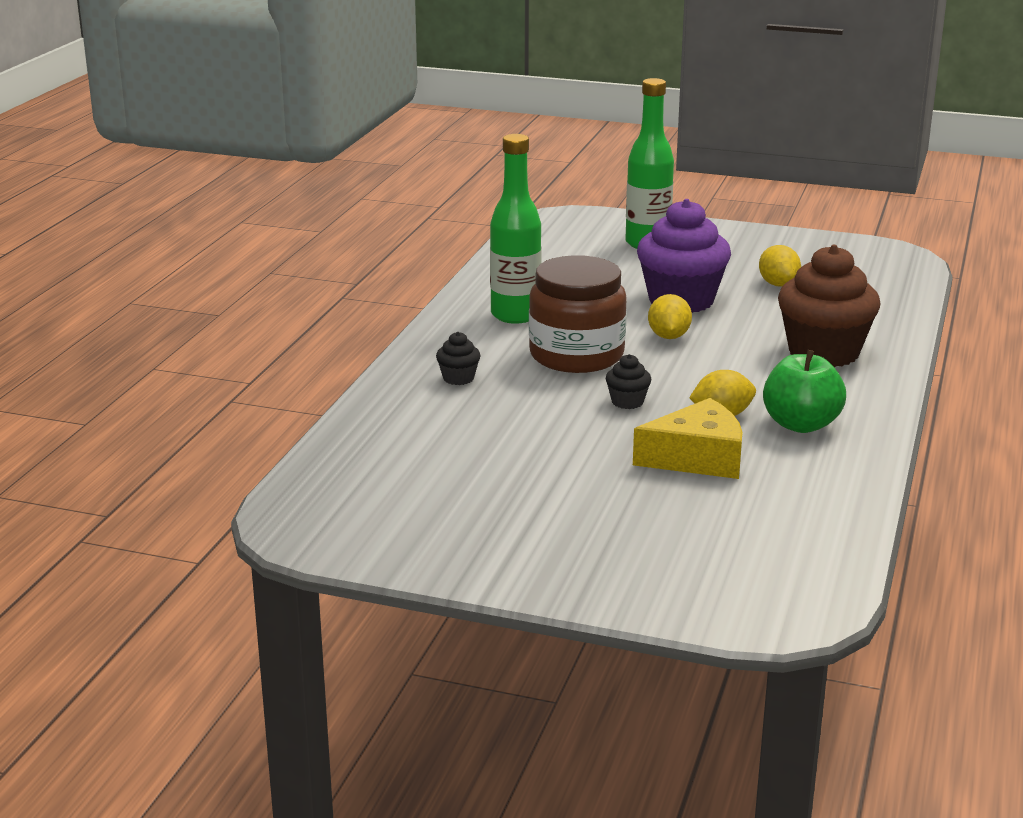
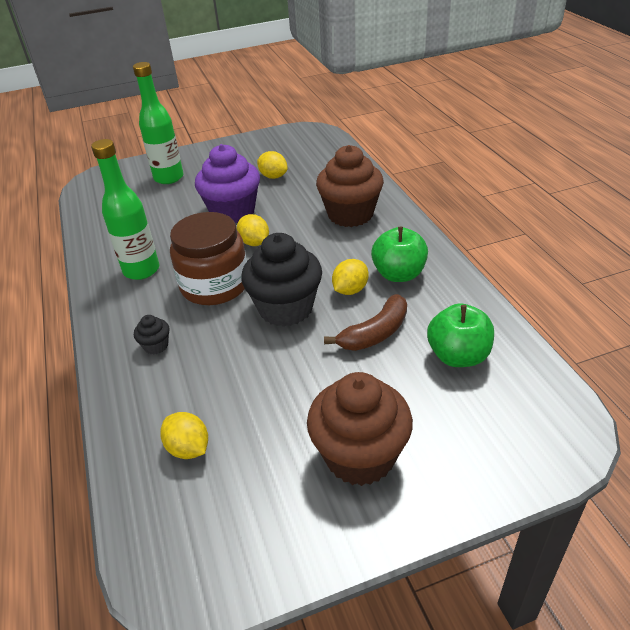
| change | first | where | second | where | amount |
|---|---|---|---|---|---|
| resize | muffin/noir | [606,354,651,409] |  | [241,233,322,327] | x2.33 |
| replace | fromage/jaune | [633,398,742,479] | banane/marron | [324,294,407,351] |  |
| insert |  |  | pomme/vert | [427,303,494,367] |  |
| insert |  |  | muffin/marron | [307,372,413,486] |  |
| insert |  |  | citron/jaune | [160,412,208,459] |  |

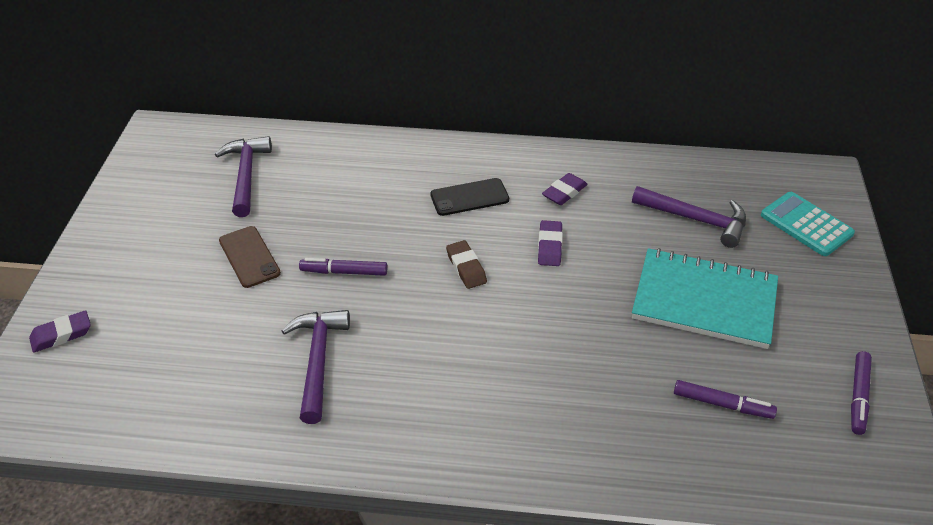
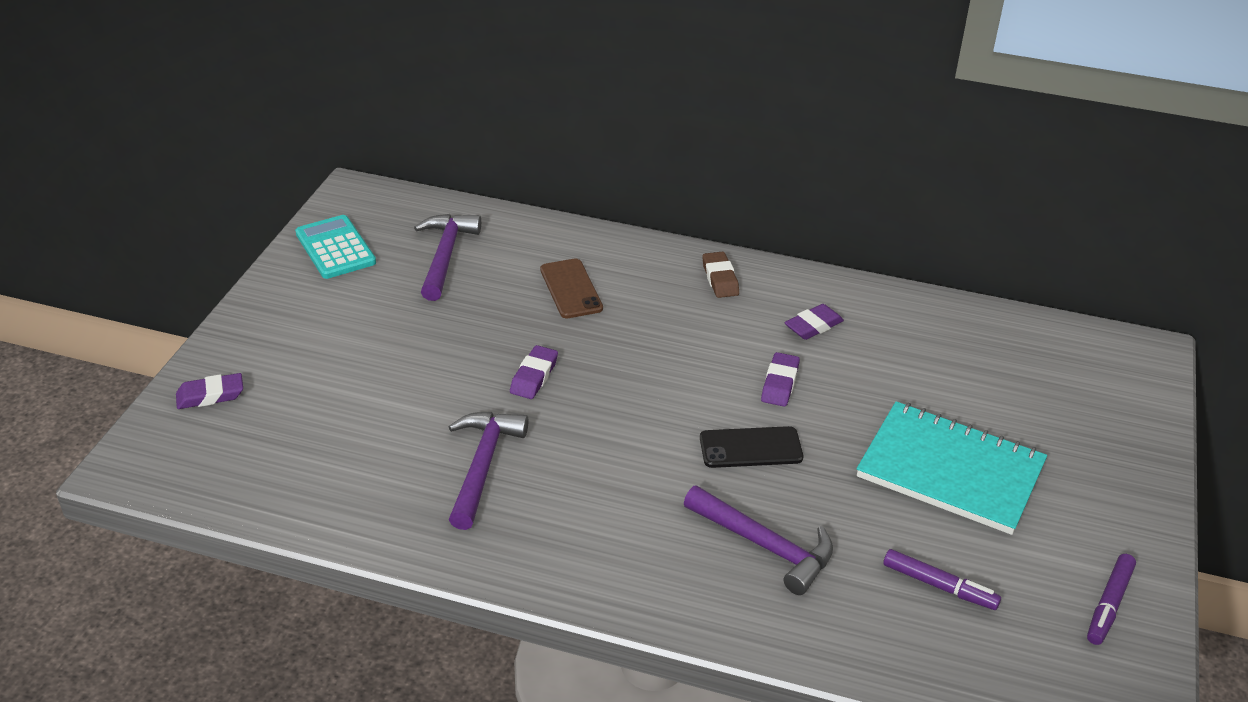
| change | first | where | second | where | amount |
|---|---|---|---|---|---|
| move | téléphone/noir | [430,178,509,216] |  | [700,426,803,468] |  |
| move | marteau/violet | [632,186,746,248] |  | [684,485,833,595] |  |
| move | calculatrice/turquoise | [761,192,855,256] |  | [295,215,376,279] |  |
| move | téléphone/marron | [219,226,281,288] |  | [540,259,603,318] |  |
| move | gomme/marron | [446,240,487,289] |  | [702,252,739,298] |  |
| replace | feutre/violet | [299,258,387,276] | gomme/violet | [510,345,558,399] |  |

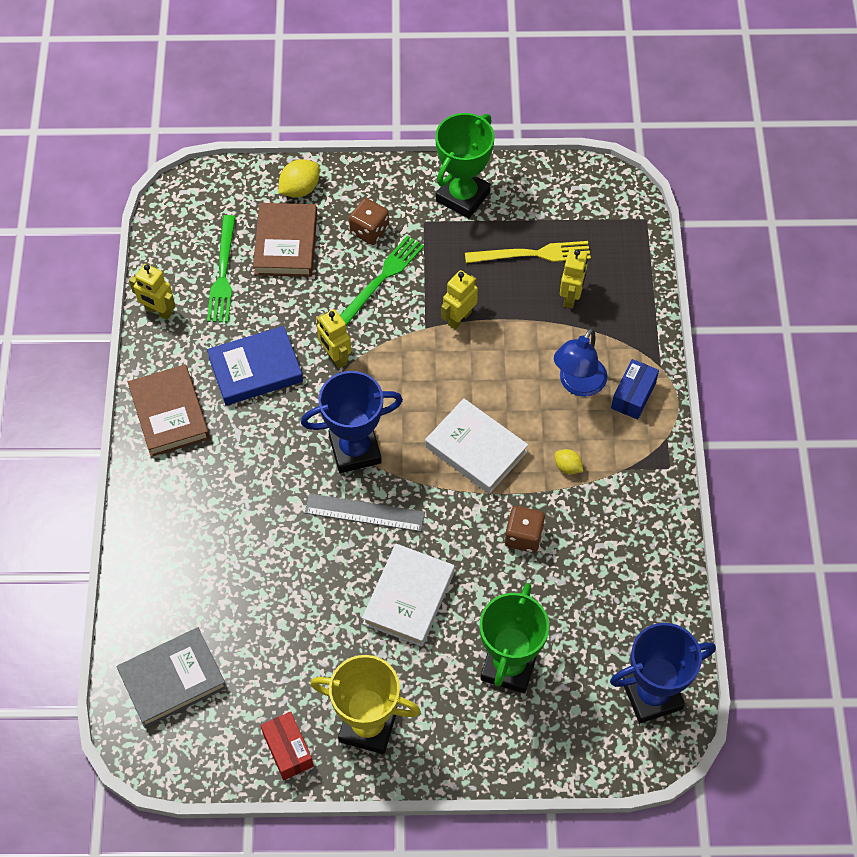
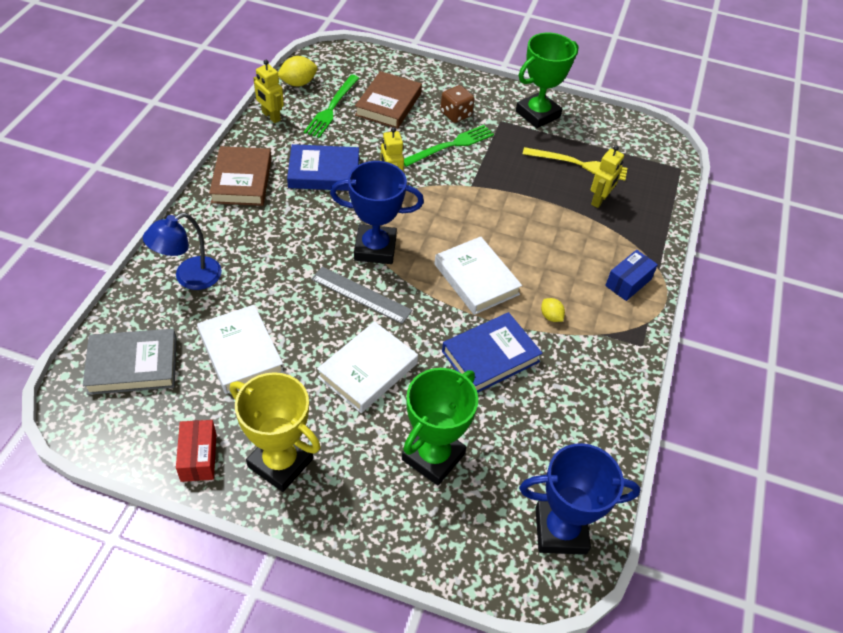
| change | first | where | second | where | amount |
|---|---|---|---|---|---|
| move | citron/jaune | [278,159,319,198] |  | [278,56,317,86] |  |
| delete | robot/jaune | [441,270,478,329] |  |  |  |
| move | lampe/bleu | [554,328,607,397] |  | [143,213,222,290] |  |
| replace | dé/marron | [505,506,545,553] | livre/bleu | [442,312,542,393] |  |
| insert |  |  | livre/blanc | [197,305,284,394] |  |

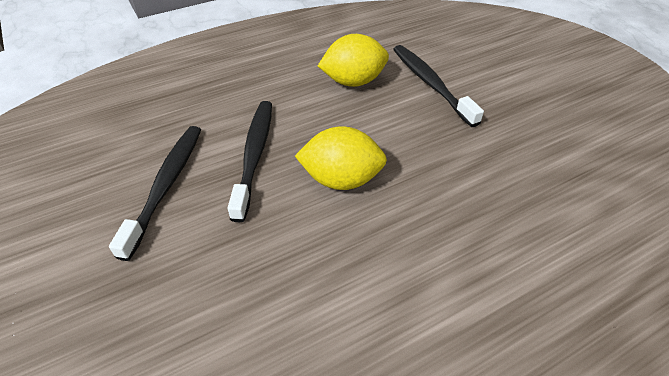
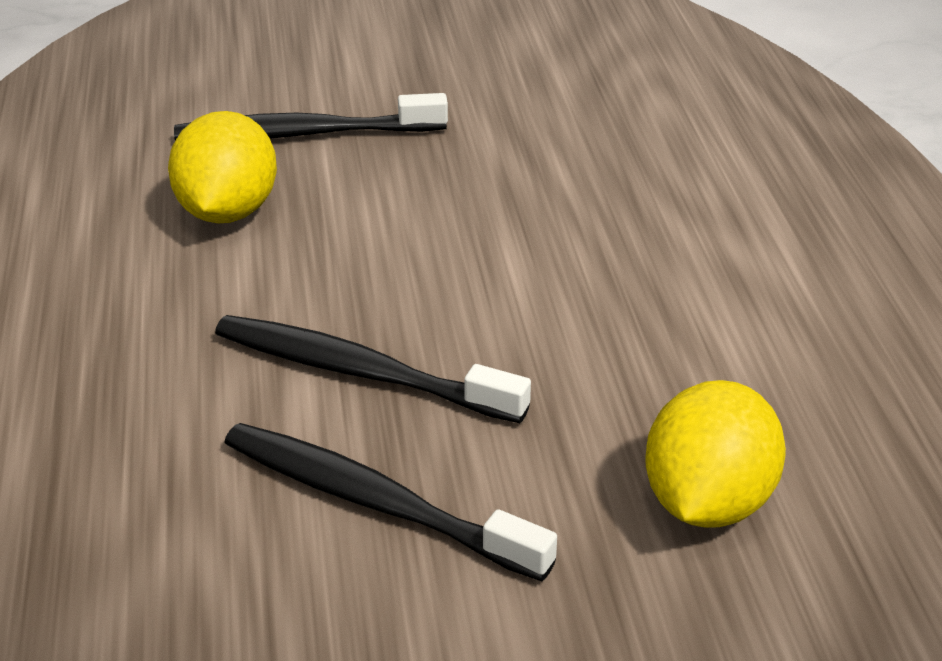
| change | first | where | second | where | amount |
|---|---|---|---|---|---|
| move | citron/jaune | [295,126,387,190] |  | [645,380,786,528] |  |

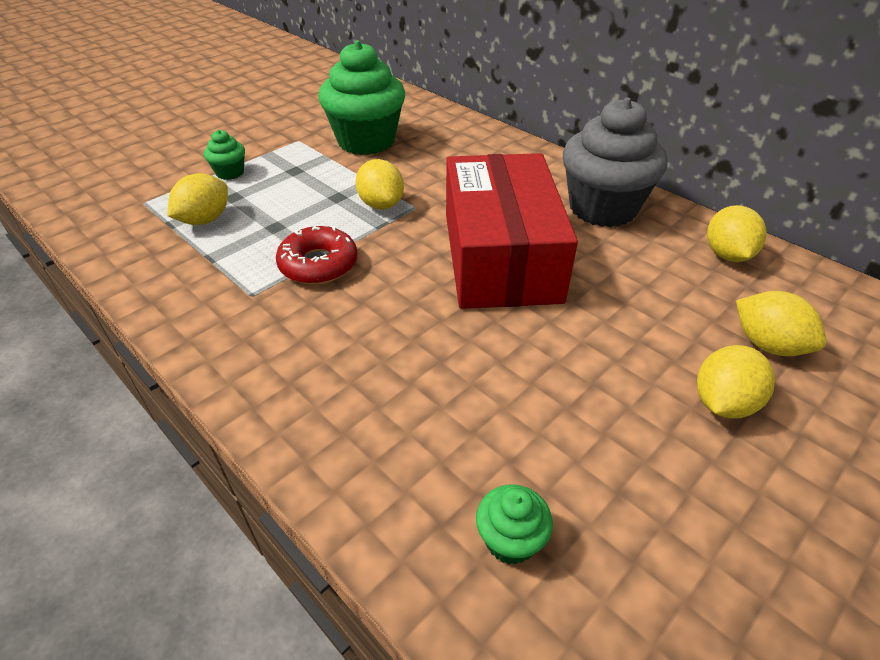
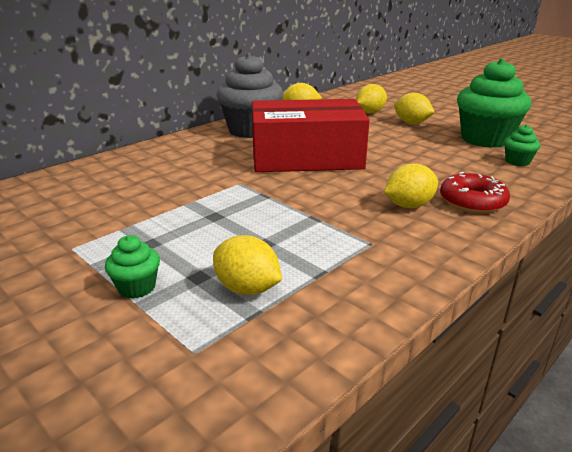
| change | first | where | second | where | amount |
|---|---|---|---|---|---|
| move | muffin/vert | [318,40,405,155] |  | [457,58,531,148] |  |
| move | citron/jaune | [356,159,404,210] |  | [384,163,438,208] |  |
| move | beignet/rouge | [276,225,357,285] |  | [440,172,510,213] |  |

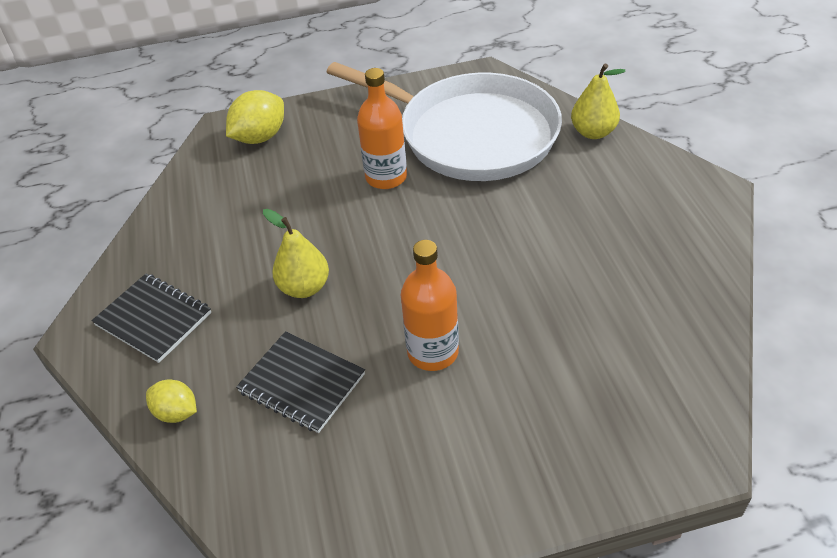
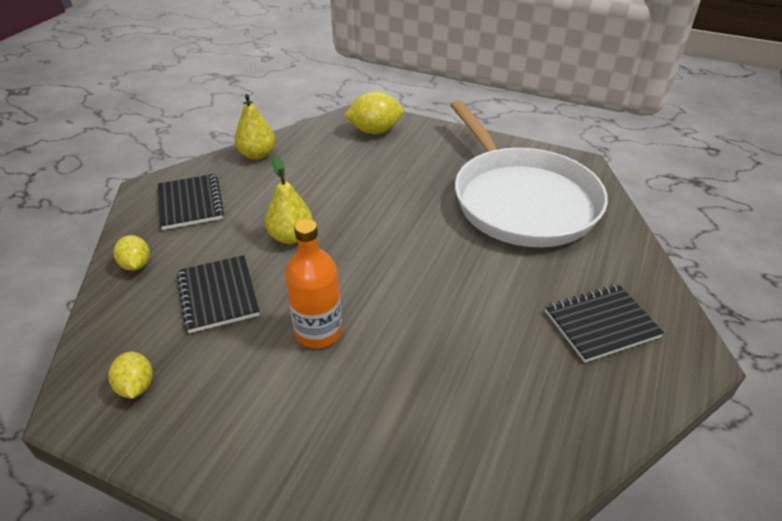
| change | first | where | second | where | amount |
|---|---|---|---|---|---|
| move | poire/jaune | [571,64,626,139] |  | [234,94,275,160] |  |
| delete | bouteille/orange | [357,68,407,189] |  |  |  |
| insert |  |  | carnet/noir | [545,284,664,363] |  |
| insert |  |  | citron/jaune | [108,352,153,399] |  |

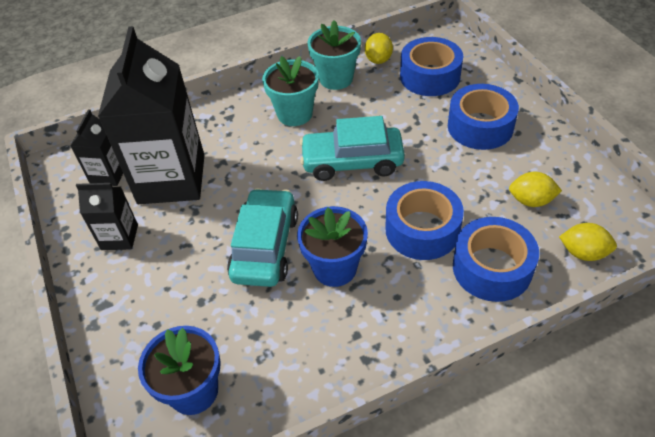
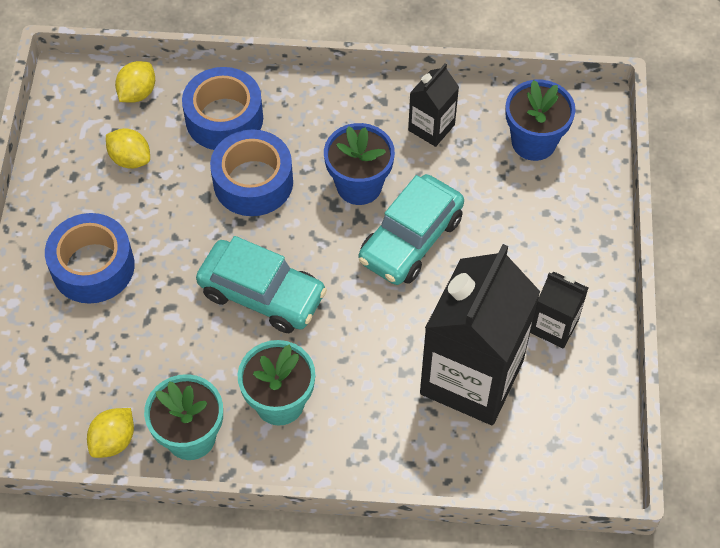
| change | first | where | second | where | amount |
|---|---|---|---|---|---|
| delete | ruban adhésif/bleu | [400,37,463,96] |  |  |  |
| move | brique de lait/noir | [70,109,123,186] |  | [408,63,459,147] |  |
| rotate | citron/jaune | [559,223,617,261] |  | [115,61,155,103] | 75 degrees clockwise |

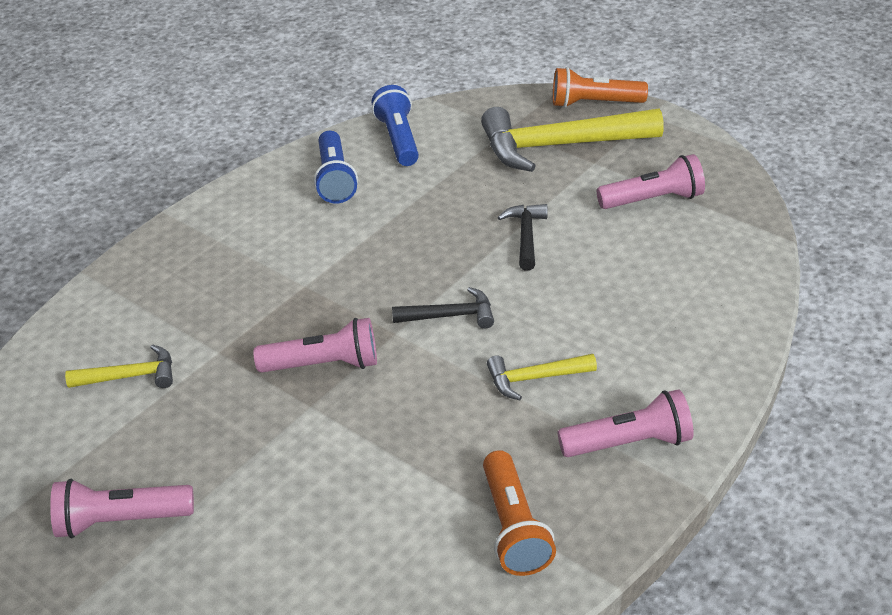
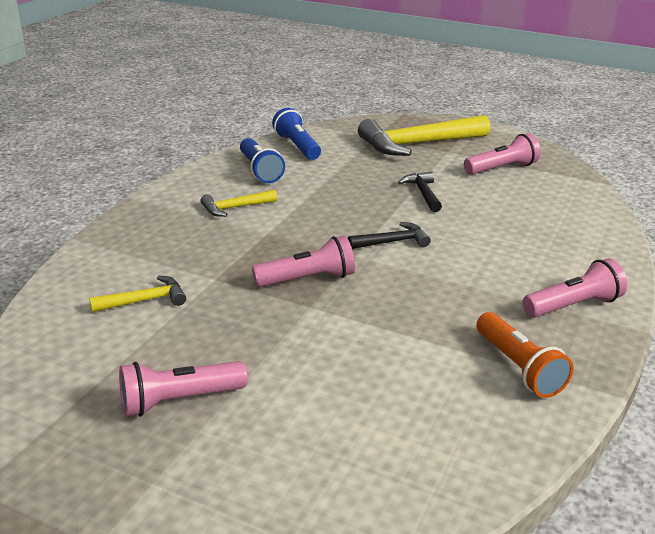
| change | first | where | second | where | amount |
|---|---|---|---|---|---|
| delete | lampe de poche/orange | [553,67,648,108] |  |  |  |
| move | marteau/jaune | [487,354,597,400] |  | [200,189,277,217] |  |

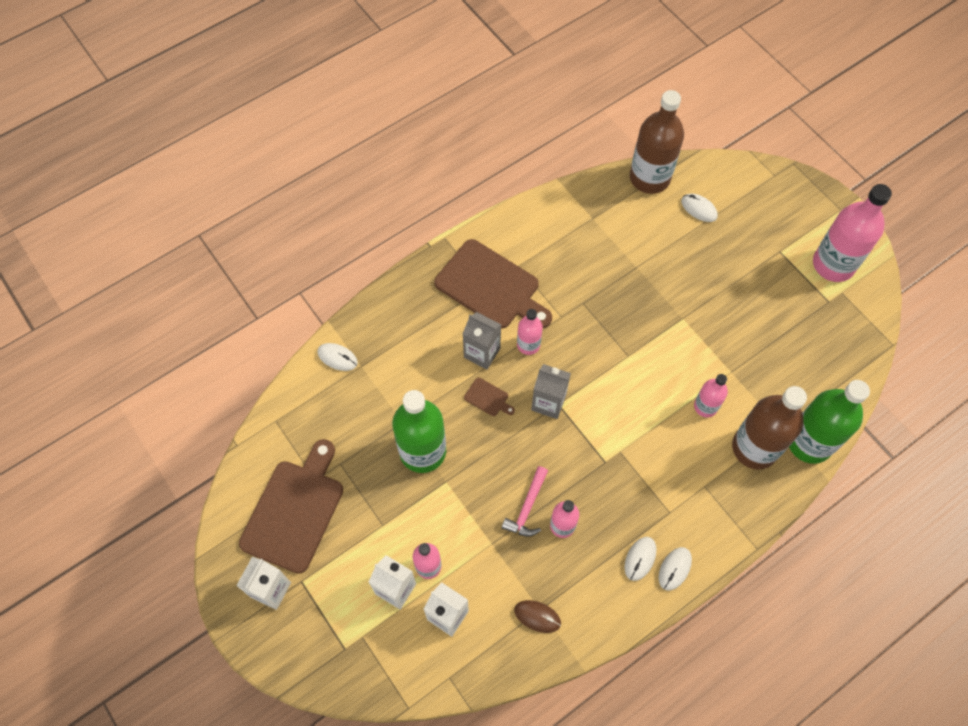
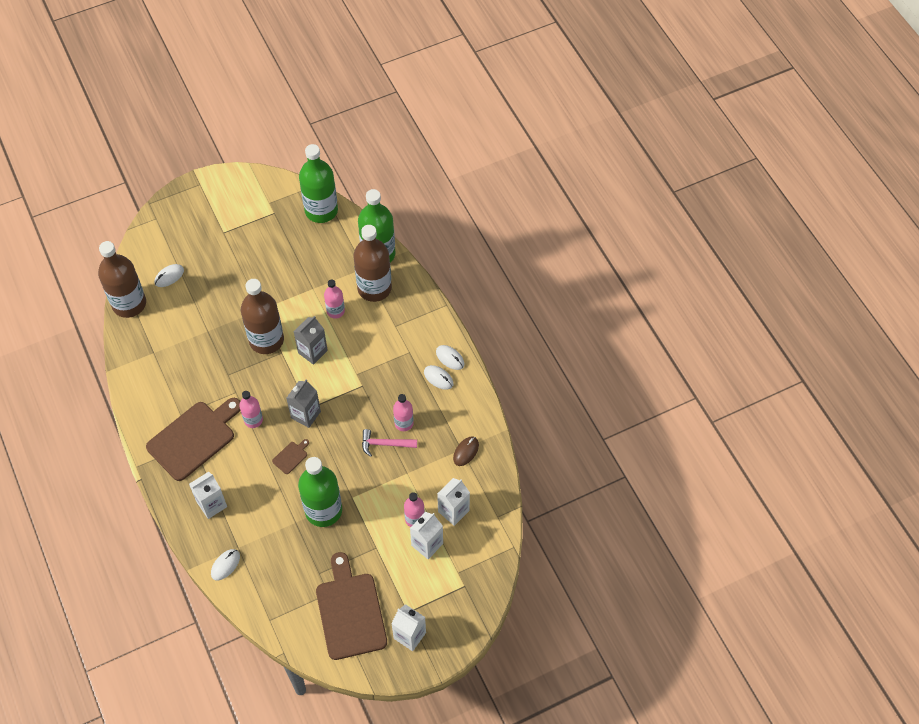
| change | first | where | second | where | amount |
|---|---|---|---|---|---|
| delete | bouteille/rose | [813,184,892,282] |  |  |  |
| move | brique de lait/gris | [463,312,501,369] |  | [294,316,328,365] |  |
| rotate | planche à découper/marron | [239,439,343,574] |  | [316,552,387,660] | 45 degrees clockwise |
| rotate | marteau/rose | [502,466,548,537] |  | [362,429,417,457] | 150 degrees clockwise |
| insert |  |  | bouteille/vert | [299,144,338,223] |  |
| insert |  |  | bouteille/marron | [241,279,284,354] |  |
| insert |  |  | brique de lait/blanc | [189,472,227,519] |  |

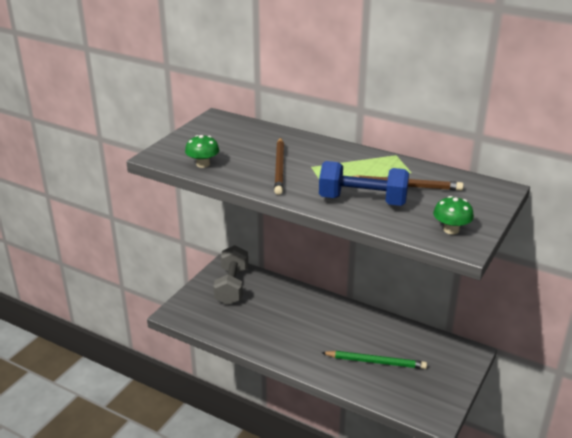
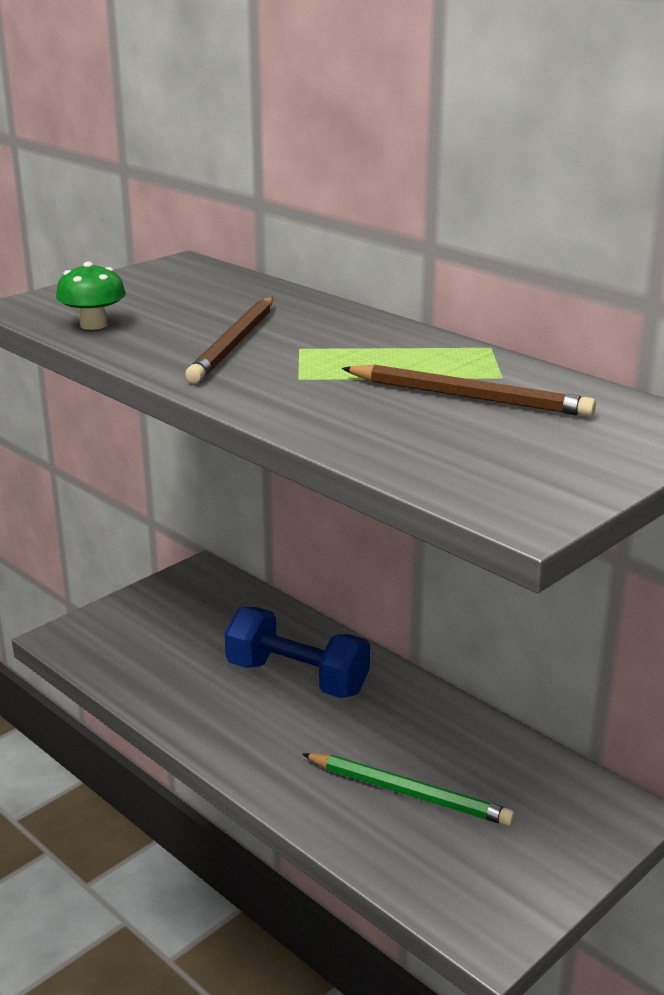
| change | first | where | second | where | amount |
|---|---|---|---|---|---|
| move | haltère/bleu | [319,161,409,206] |  | [225,607,370,698] |  |
| delete | champignon/vert | [433,196,474,234] |  |  |  |
| delete | haltère/gris | [213,245,248,305] |  |  |  |

